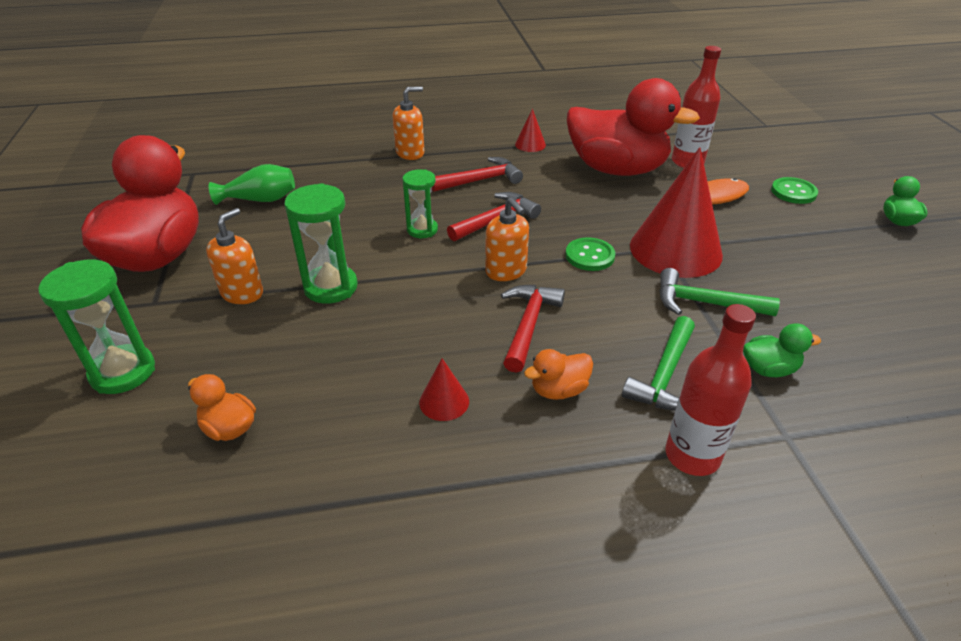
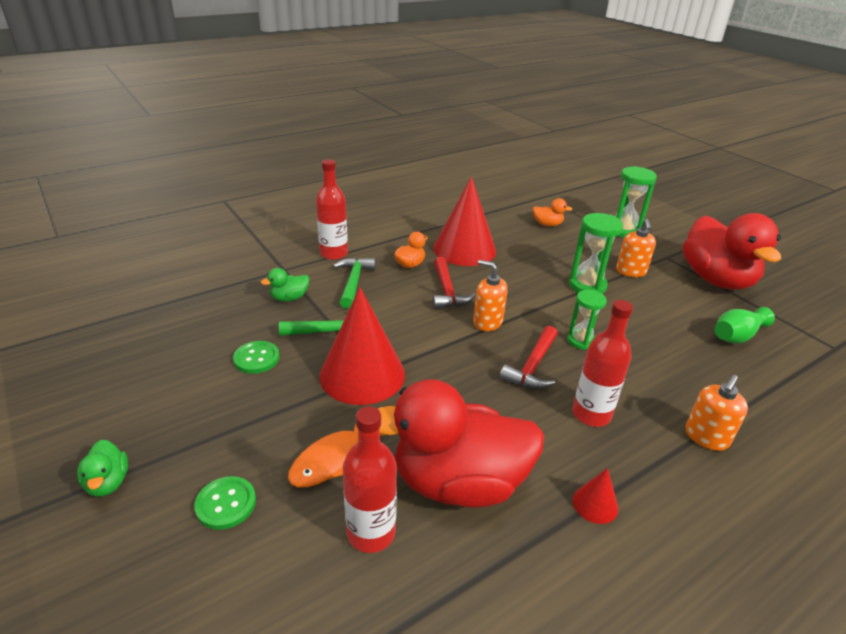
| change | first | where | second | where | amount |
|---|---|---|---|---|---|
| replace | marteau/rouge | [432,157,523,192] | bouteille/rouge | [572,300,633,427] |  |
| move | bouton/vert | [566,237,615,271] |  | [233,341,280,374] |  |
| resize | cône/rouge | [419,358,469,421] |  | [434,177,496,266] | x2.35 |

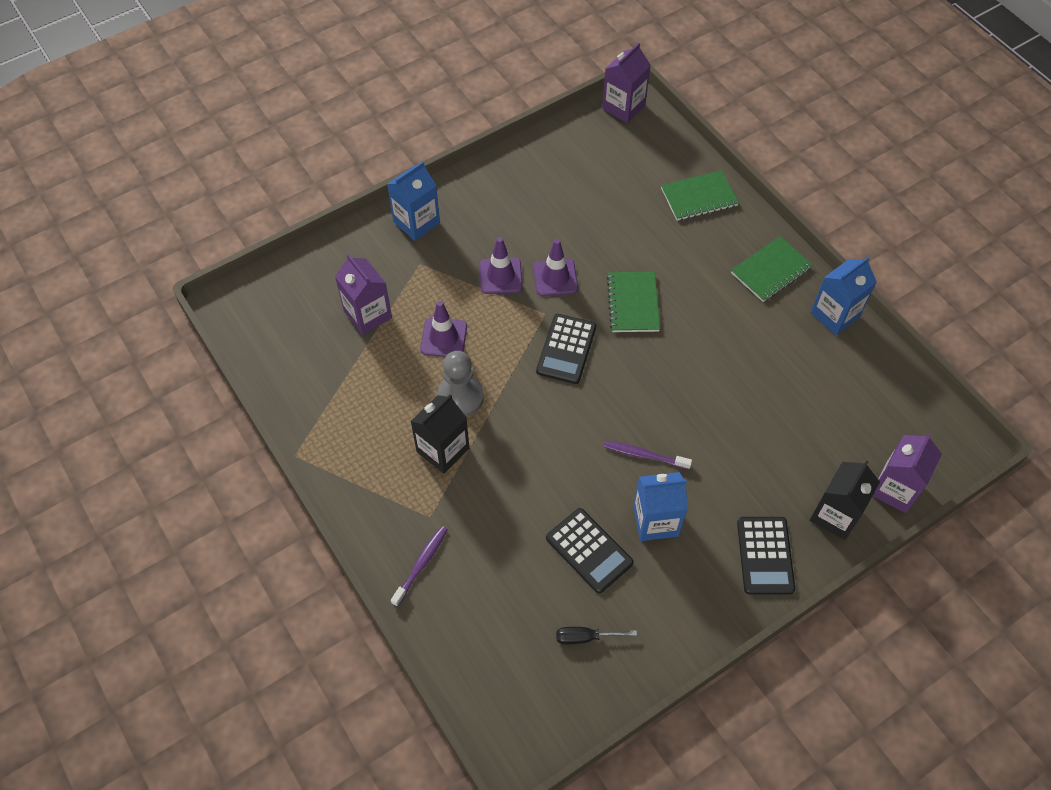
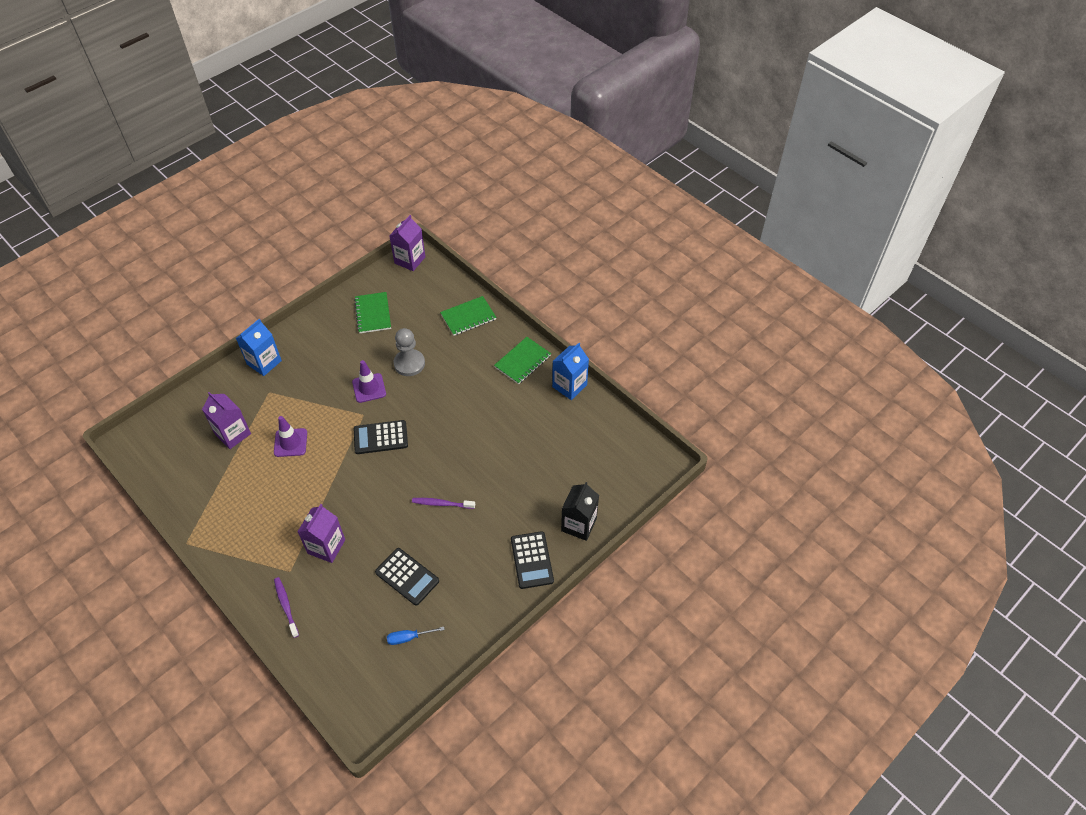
| change | first | where | second | where | amount |
|---|---|---|---|---|---|
| delete | cône de chantier/violet | [480,237,523,294] |  |  |  |
| move | carnet/vert | [607,272,660,332] |  | [354,292,391,333] |  |
| rotate | calculatrice/noir | [536,314,596,384] |  | [354,420,408,454] | 75 degrees clockwise |
| move | pion/gris | [437,351,484,417] |  | [394,328,425,376] |  |
| delete | brique de lait/noir | [411,394,469,474] |  |  |  |
| move | brique de lait/violet | [873,433,942,513] |  | [297,504,345,563] |  |
| delete | brique de lait/bleu | [633,472,688,541] |  |  |  |
| rotate | brosse à dents/violet | [391,526,448,607] |  | [274,577,299,638] | 45 degrees counterclockwise |
| recolor | tournevis/noir | [556,627,637,644] | tournevis/bleu | [387,627,445,645] |  |

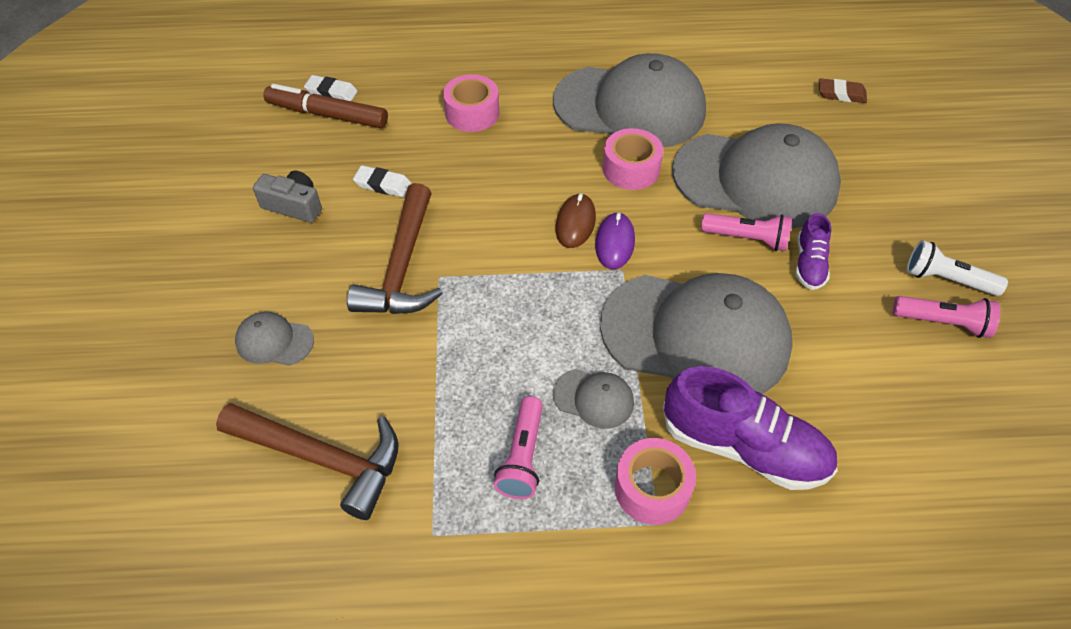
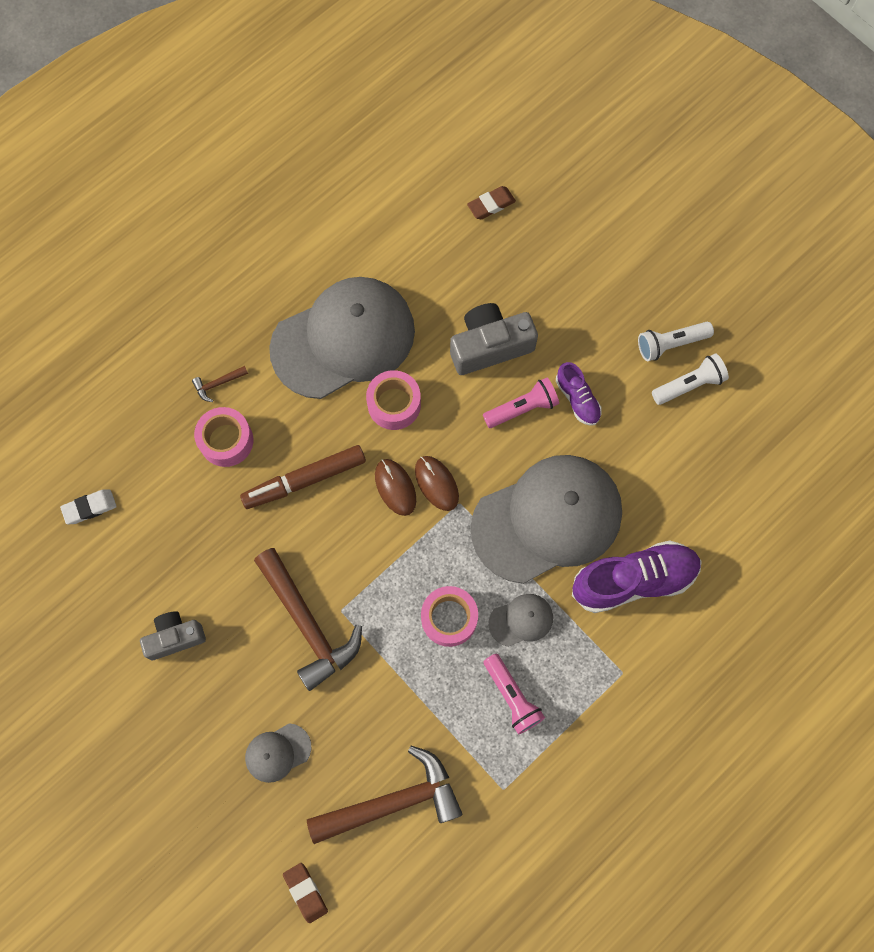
| change | first | where | second | where | amount |
|---|---|---|---|---|---|
| move | feutre/marron | [264,84,388,128] |  | [240,445,366,509] |  |
| replace | casquette/gris | [672,123,841,229] | appareil photo/gris | [450,303,538,375] |  |
| delete | gomme/blanc | [353,165,411,197] |  |  |  |
| recolor | souris/violet | [595,212,635,269] | souris/marron | [415,456,459,511] |  |
| recolor | lampe de poche/rose | [893,296,1000,338] | lampe de poche/blanc | [652,354,729,405] |  |
| move | ruban adhésif/rose | [615,438,696,525] |  | [421,586,478,647] |  |
| insert |  |  | marteau/marron | [192,366,248,402] |  |
| insert |  |  | gomme/marron | [283,863,328,923] |  |

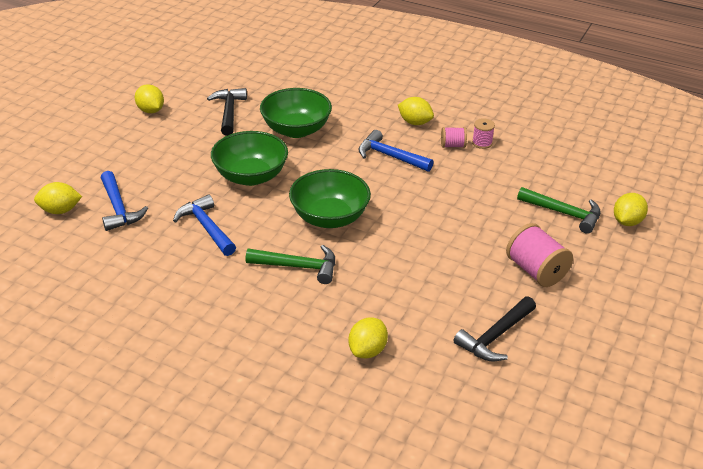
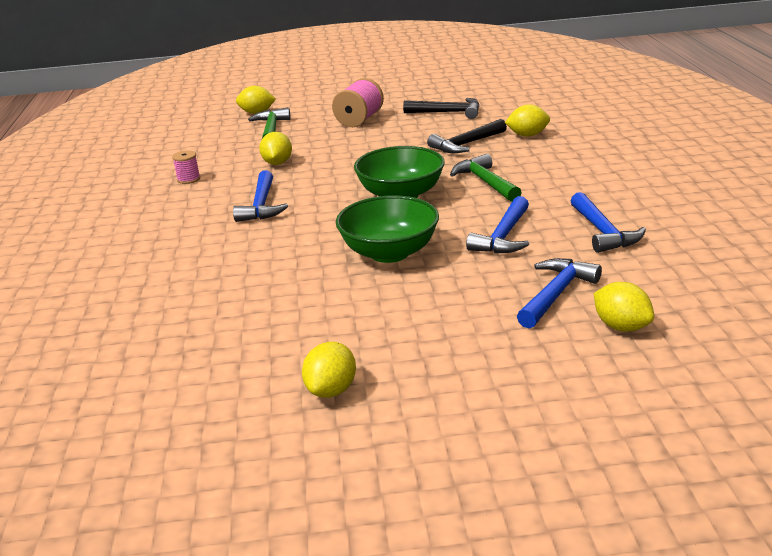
| change | first | where | second | where | amount |
|---|---|---|---|---|---|
| move | marteau/noir | [207,88,247,136] |  | [427,119,507,153] |  |
| delete | bol/vert | [260,88,332,138] |  |  |  |
| move | citron/jaune | [398,97,434,125] |  | [259,132,292,165] |  |
| delete | bobine/rose | [441,127,467,148] |  |  |  |
| insert |  |  | marteau/bleu | [571,192,646,253] |  |

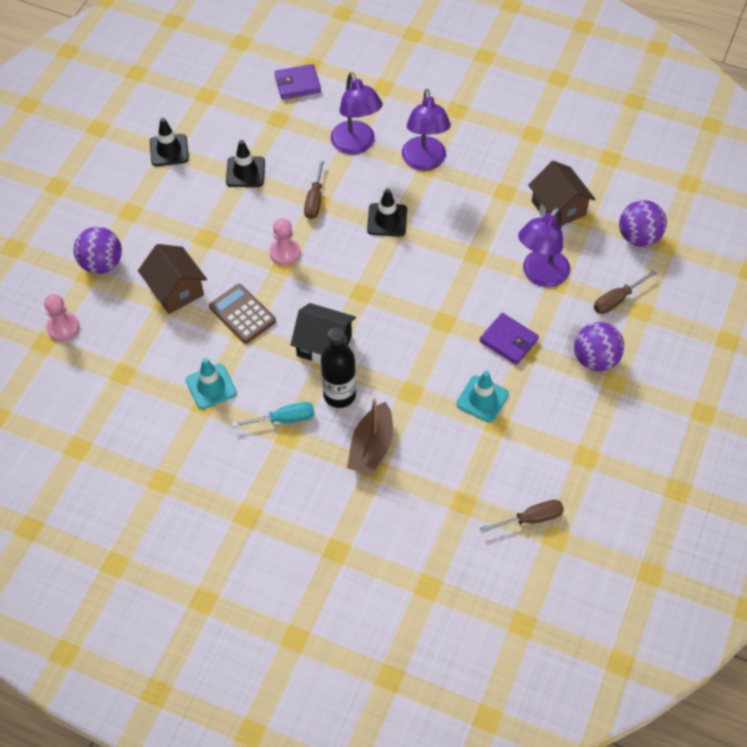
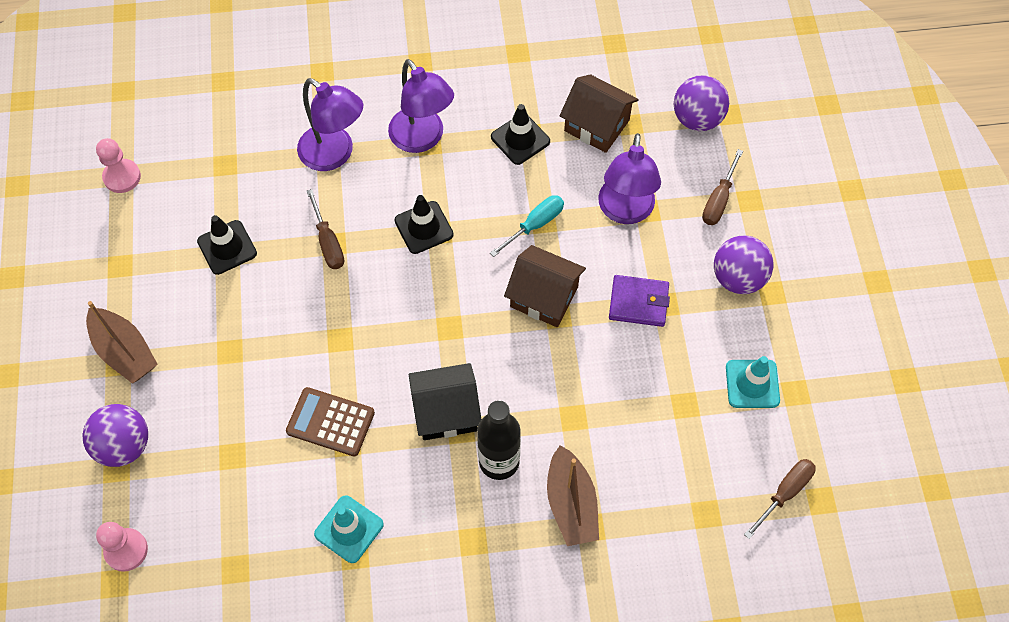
| change | first | where | second | where | amount |
|---|---|---|---|---|---|
| delete | portefeuille/violet | [275,64,321,99] |  |  |  |
| move | cône de chantier/noir | [150,118,189,166] |  | [491,104,550,165] |  |
| move | pion/rose | [269,218,300,266] |  | [96,138,141,193] |  |
| move | maison/marron | [138,244,207,314] |  | [504,245,586,327] |  |
| move | cône de chantier/turquoise | [456,371,509,423] |  | [726,356,780,408] |  |
| move | tournevis/turquoise | [232,402,314,427] |  | [490,195,564,257] |  |
| insert |  |  | bateau/marron | [86,301,158,384] |  |

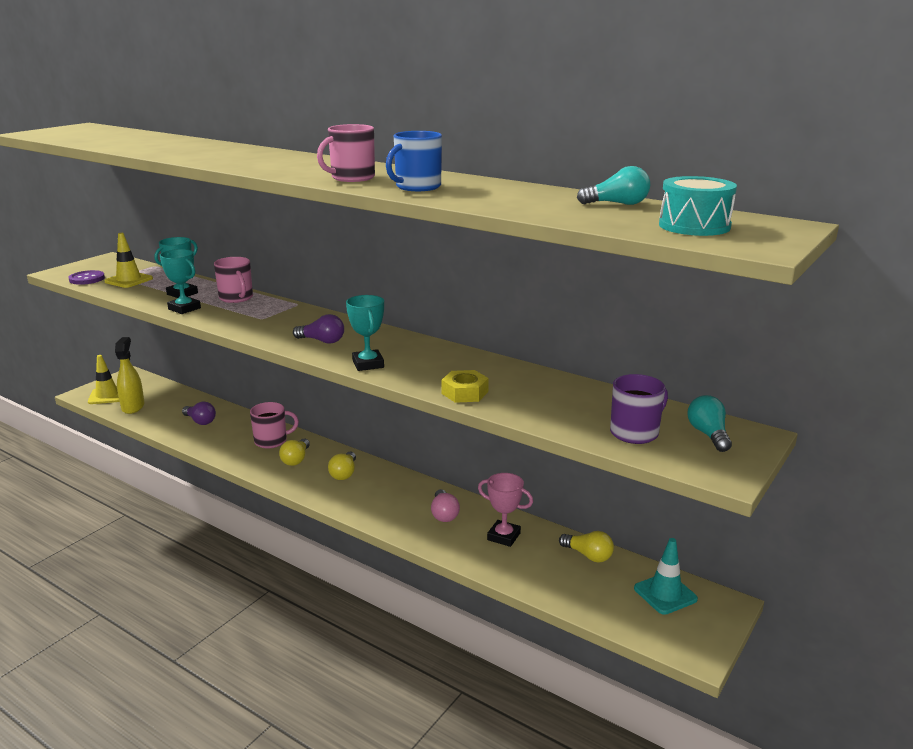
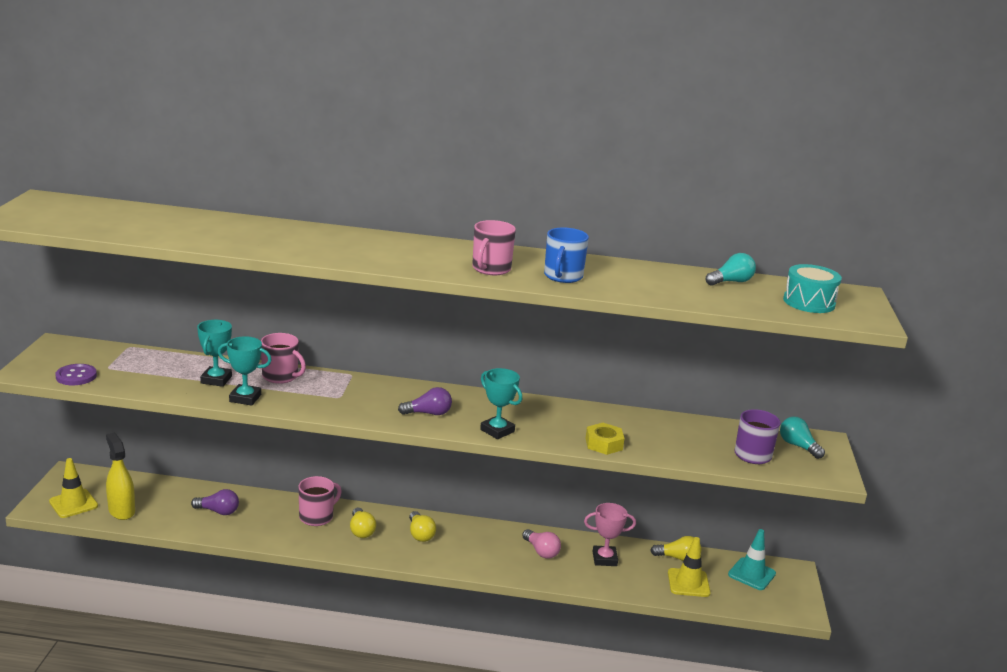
| change | first | where | second | where | amount |
|---|---|---|---|---|---|
| move | cône de chantier/jaune | [104,233,153,288] |  | [668,537,710,597] |  |

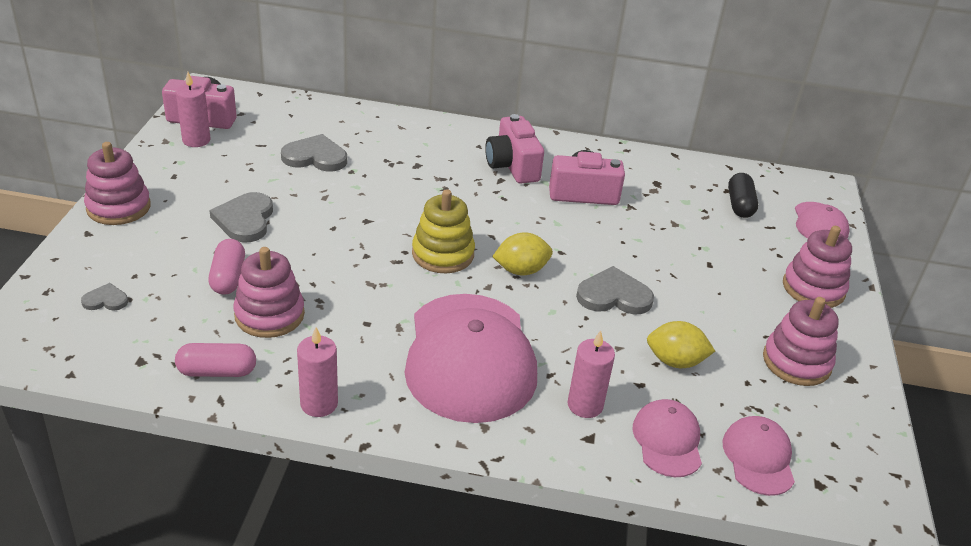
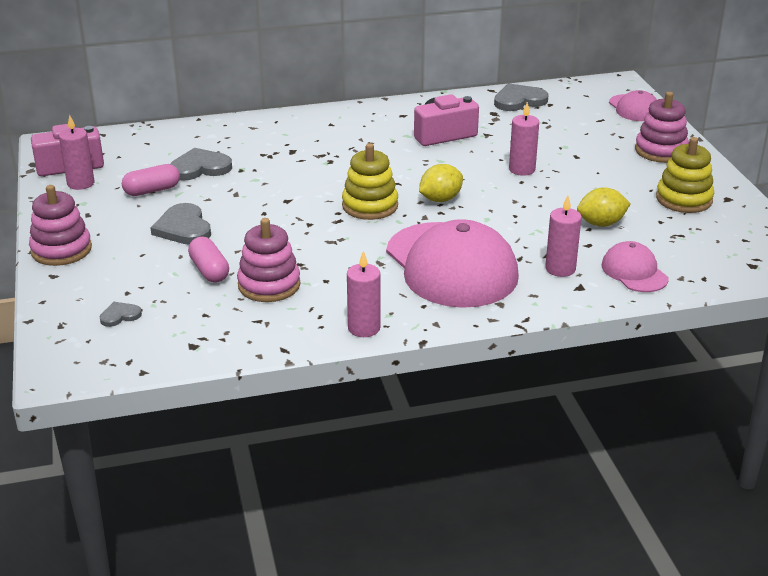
| change | first | where | second | where | amount |
|---|---|---|---|---|---|
| delete | appareil photo/rose | [485,114,544,184] |  |  |  |
| delete | gélule/noir | [728,173,758,218] |  |  |  |
| move | cœur/gris | [576,266,654,315] |  | [494,83,549,111] |  |
| recolor | jouet à empiler/rose | [763,297,839,386] | jouet à empiler/jaune | [656,137,714,213] |  |
| move | gélule/rose | [175,343,256,377] |  | [122,164,180,196] |  |
| delete | casquette/rose | [723,416,795,496] |  |  |  |
| insert |  |  | bougie/rose | [509,102,539,176] |  |

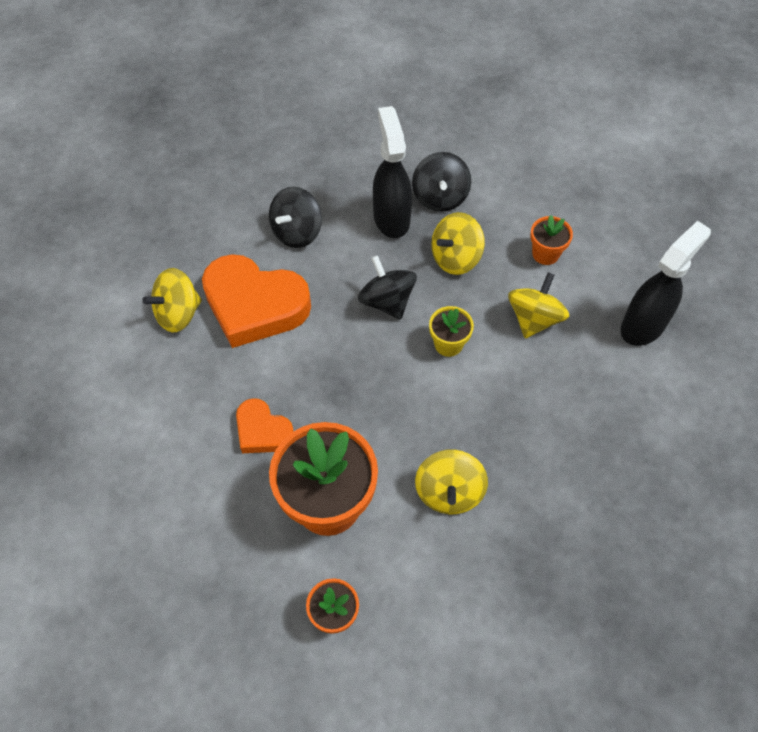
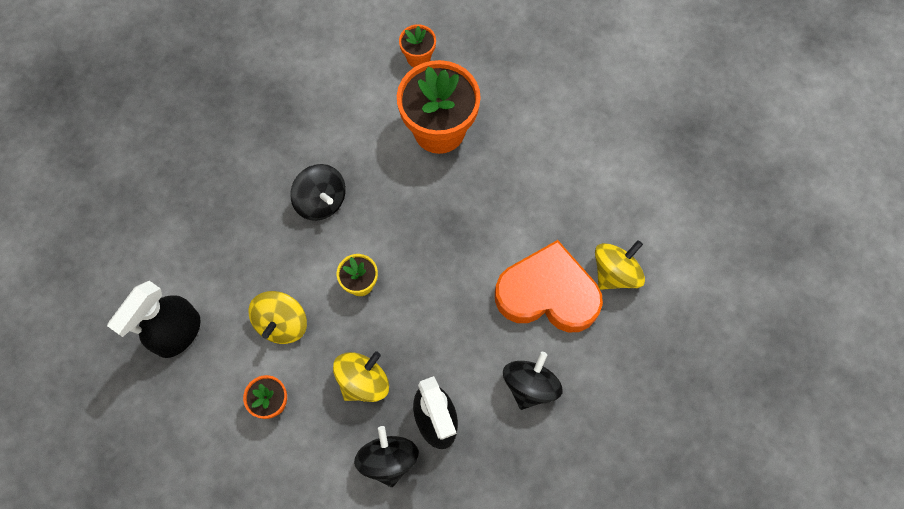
| change | first | where | second | where | amount |
|---|---|---|---|---|---|
| move | toupie/noir | [358,255,417,320] |  | [291,164,346,221] |  |
| delete | cœur/orange | [236,398,294,453] |  |  |  |
| delete | toupie/jaune | [415,449,488,514] |  |  |  |

